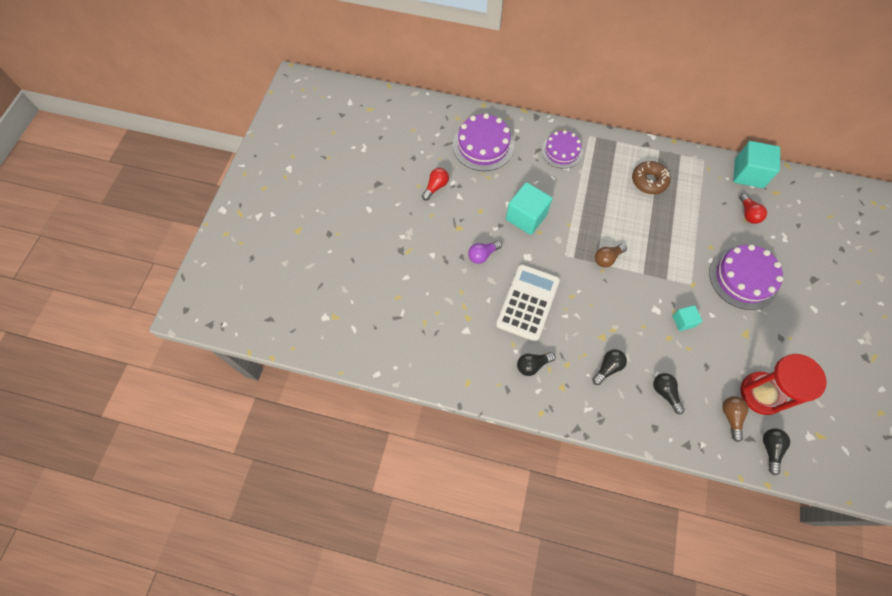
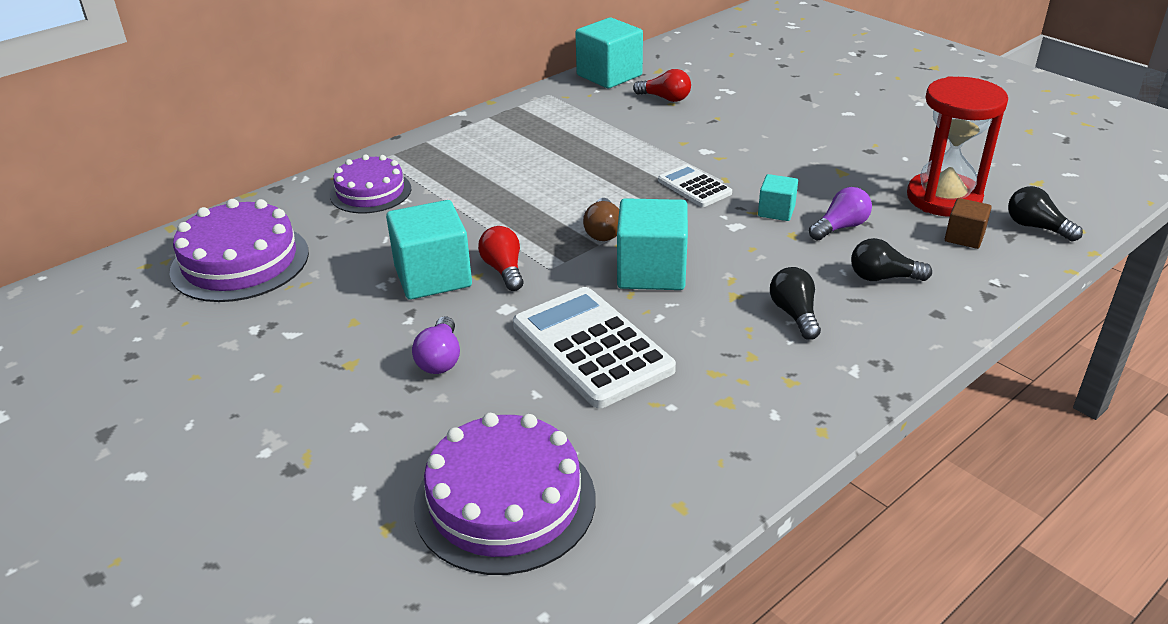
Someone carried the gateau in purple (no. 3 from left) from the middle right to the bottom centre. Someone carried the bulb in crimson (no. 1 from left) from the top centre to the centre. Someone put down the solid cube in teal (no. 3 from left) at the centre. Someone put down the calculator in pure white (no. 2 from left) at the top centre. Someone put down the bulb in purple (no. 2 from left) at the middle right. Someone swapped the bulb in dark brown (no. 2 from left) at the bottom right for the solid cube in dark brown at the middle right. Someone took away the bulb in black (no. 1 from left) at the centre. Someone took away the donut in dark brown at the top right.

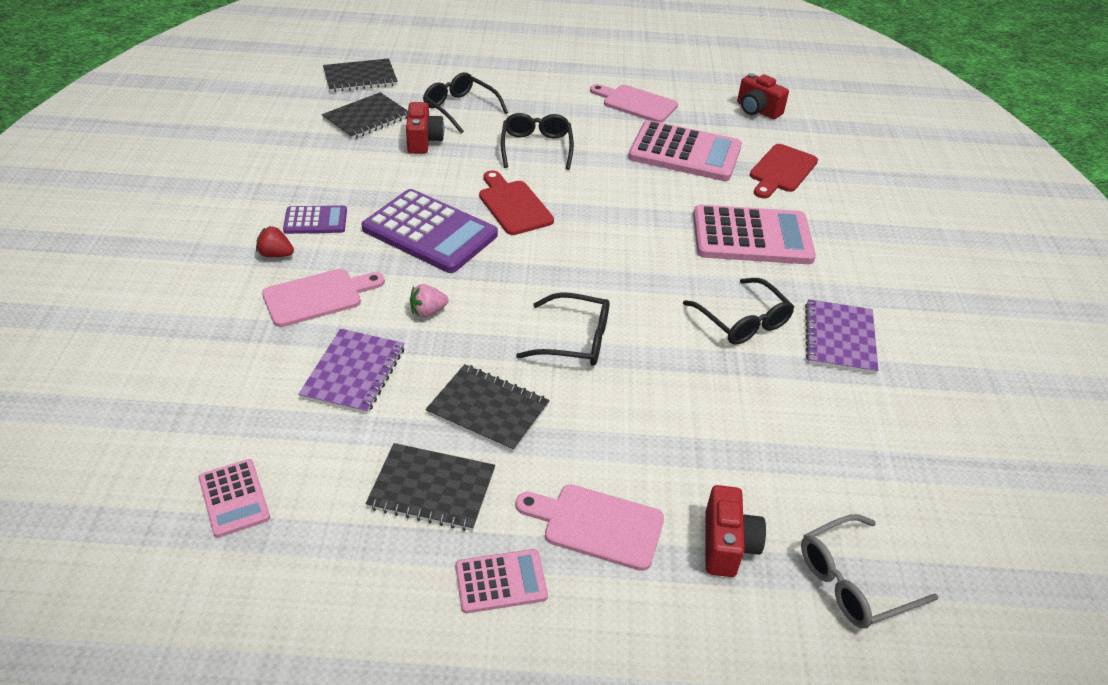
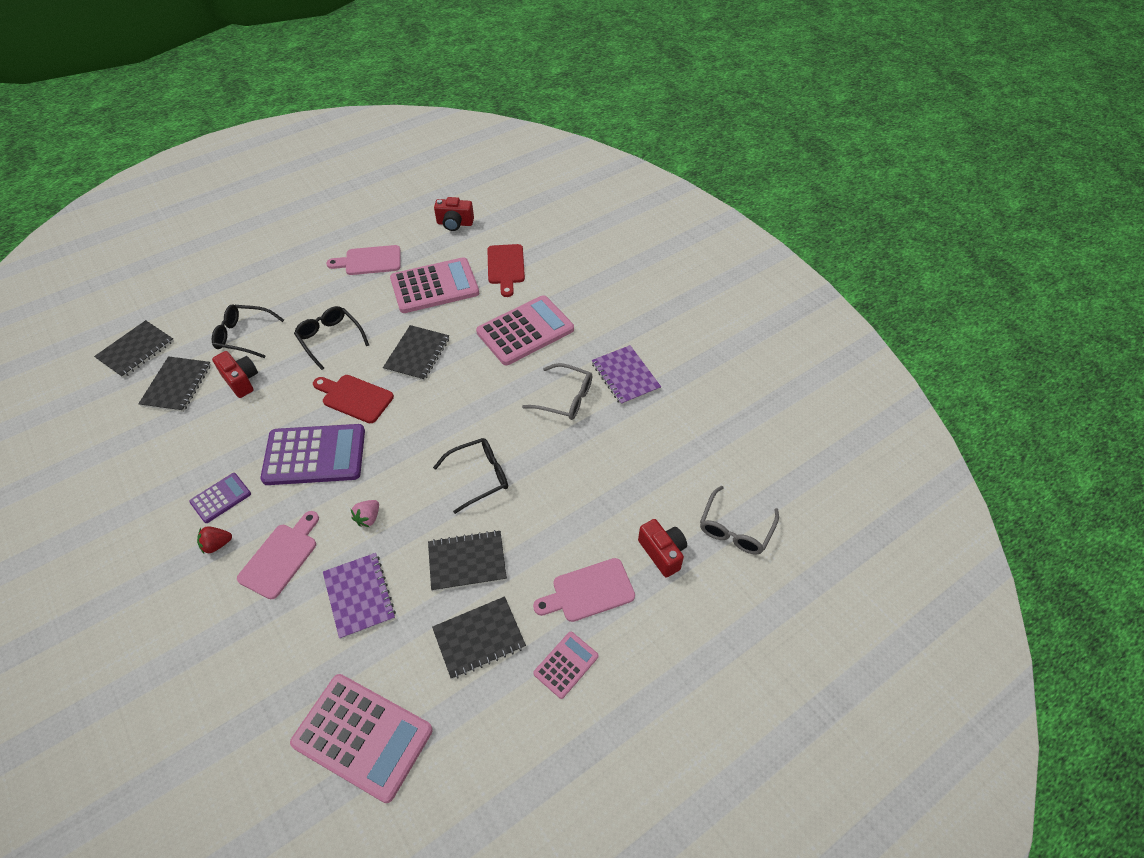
Someone scaled the calculator in pink (no. 1 from left) at the bottom left by 1.95. Someone put down the notebook in black (no. 3 from left) at the centre. Someone repainted the spectacles in black (no. 4 from left) at the centre, which became the spectacles in ash-grey (no. 1 from left) at the centre.

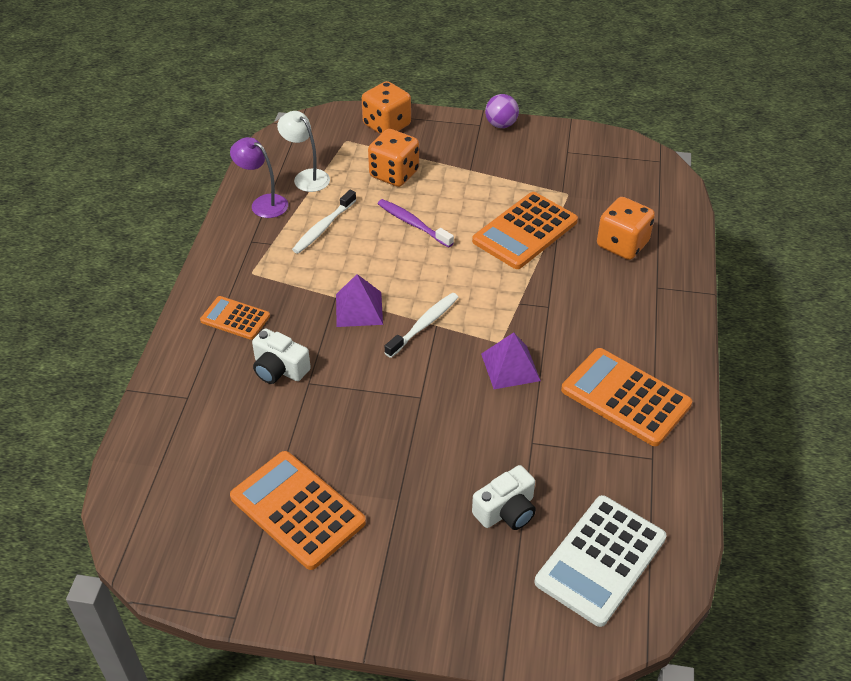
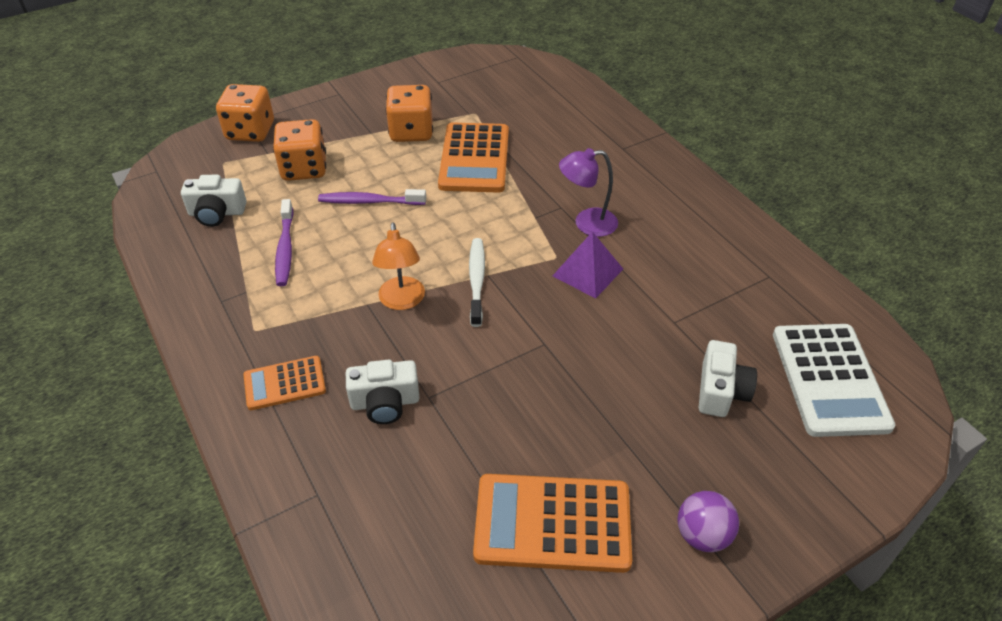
Someone swapped the desk lamp in pure white at the top centre for the compact camera in pure white (no. 1 from left) at the top left. Someone repainted the dental brush in pure white (no. 1 from left) at the top centre, which became the dental brush in purple (no. 1 from left) at the middle left. Someone swapped the solid pyramid in purple (no. 1 from left) at the centre for the desk lamp in orange-coloured at the centre. Someone carried the game die in orange-coloured (no. 3 from left) from the middle right to the top centre. Someone carried the desk lamp in purple from the top left to the top centre. Someone carried the ball in purple from the top centre to the bottom right. Someone took away the calculator in orange-coloured (no. 4 from left) at the middle right.

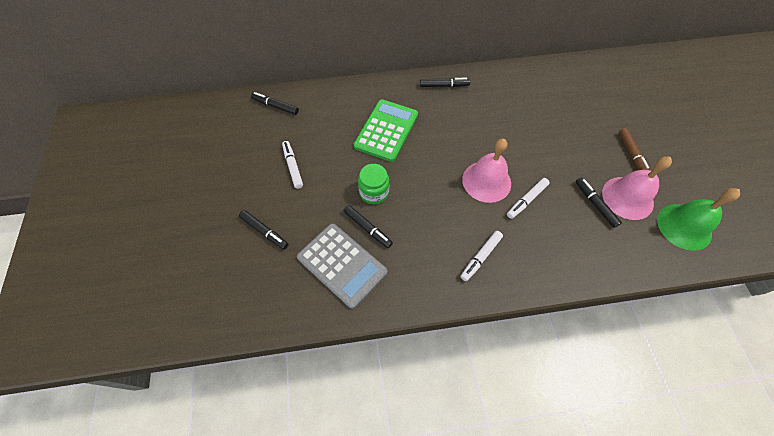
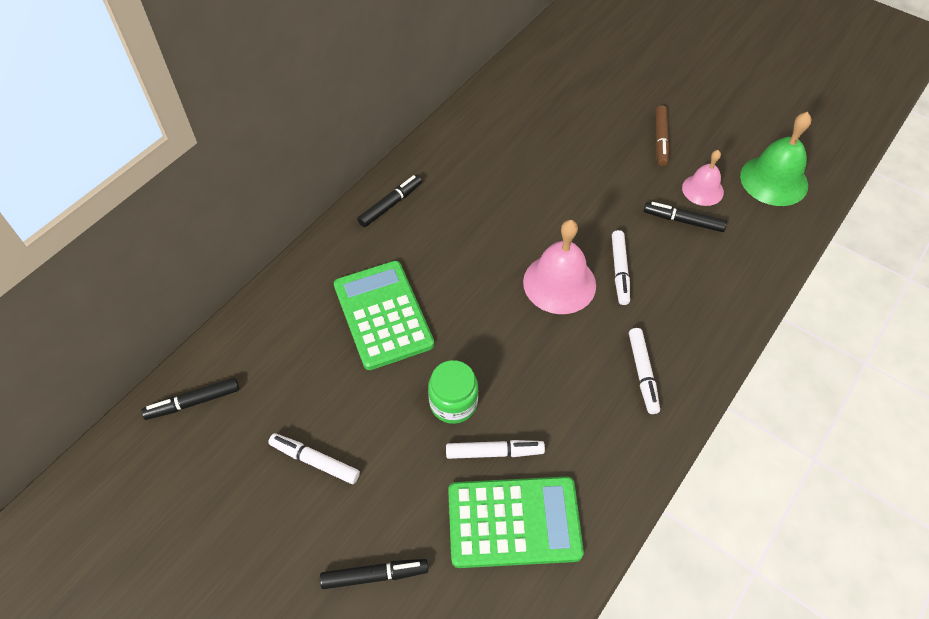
Someone repainted the felt pen in black (no. 3 from left) at the centre, which became the felt pen in pure white (no. 2 from left) at the bottom centre. Someone repainted the calculator in ash-grey at the centre, which became the calculator in leaf-green (no. 2 from left) at the bottom centre. Someone rotated the felt pen in dark brown at the middle right by 60 degrees clockwise. Someone scaled the hand bell in pink (no. 2 from left) at the middle right by 0.61.

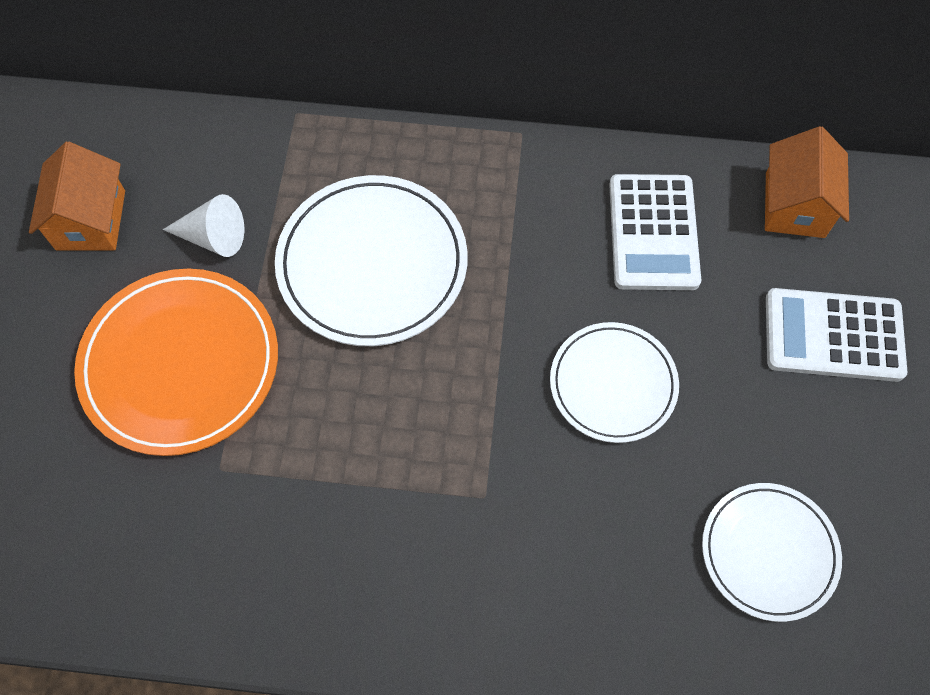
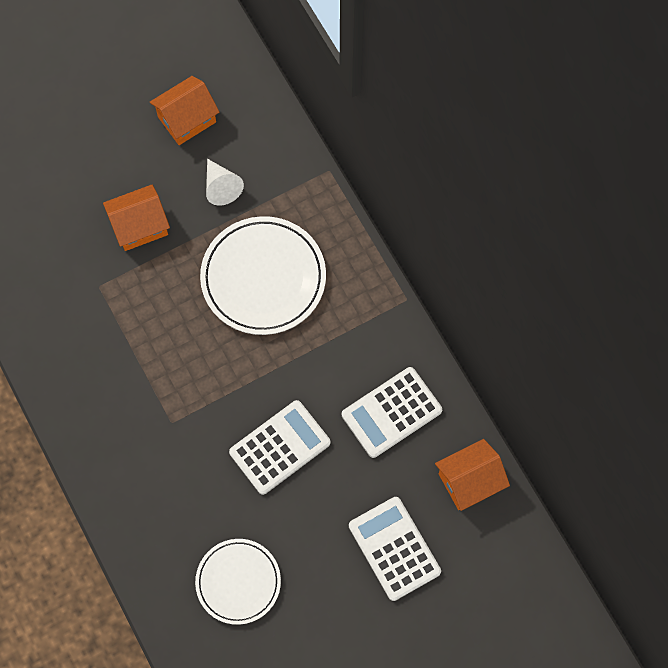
Someone swapped the flat dish in orange-coloured at the middle left for the toy house in orange-coloured (no. 1 from left) at the top left. Someone swapped the flat dish in pure white (no. 2 from left) at the centre for the calculator in pure white (no. 1 from left) at the bottom centre.

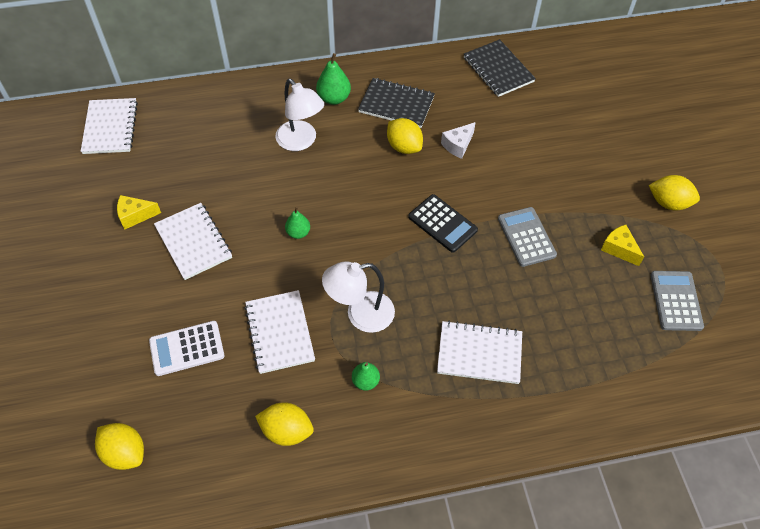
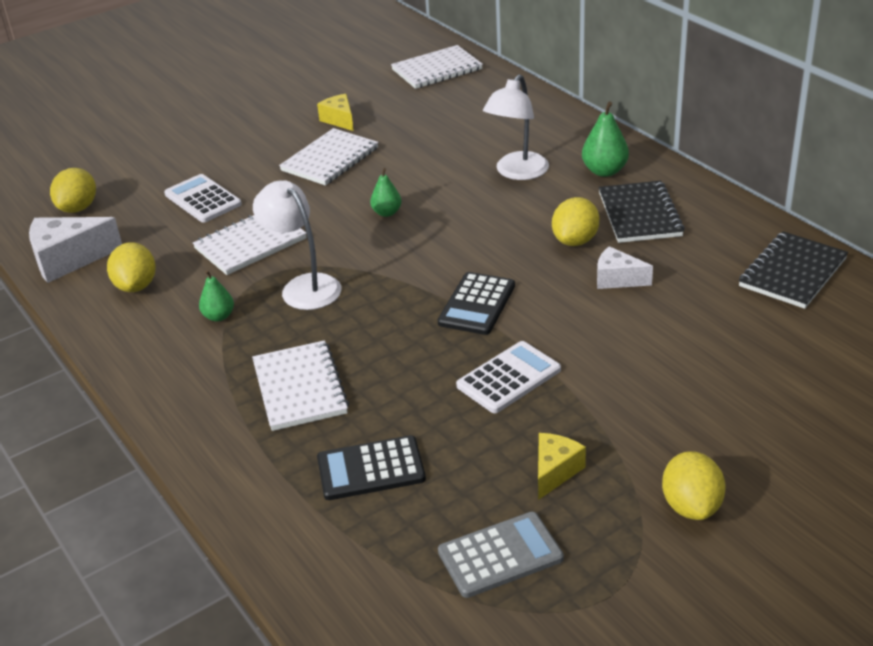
Someone put down the cheese in pure white (no. 1 from left) at the middle left. Someone put down the calculator in black (no. 1 from left) at the bottom centre. Someone repainted the calculator in ash-grey (no. 1 from left) at the middle right, which became the calculator in pure white (no. 2 from left) at the centre.

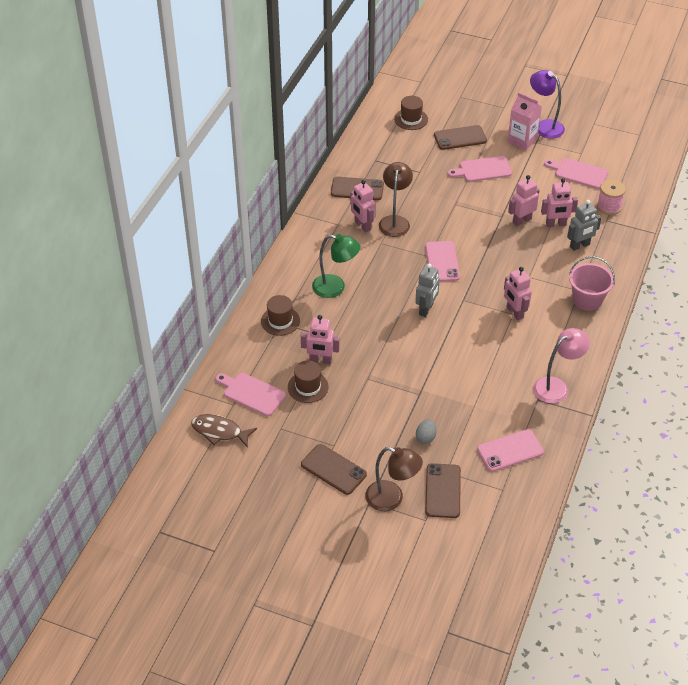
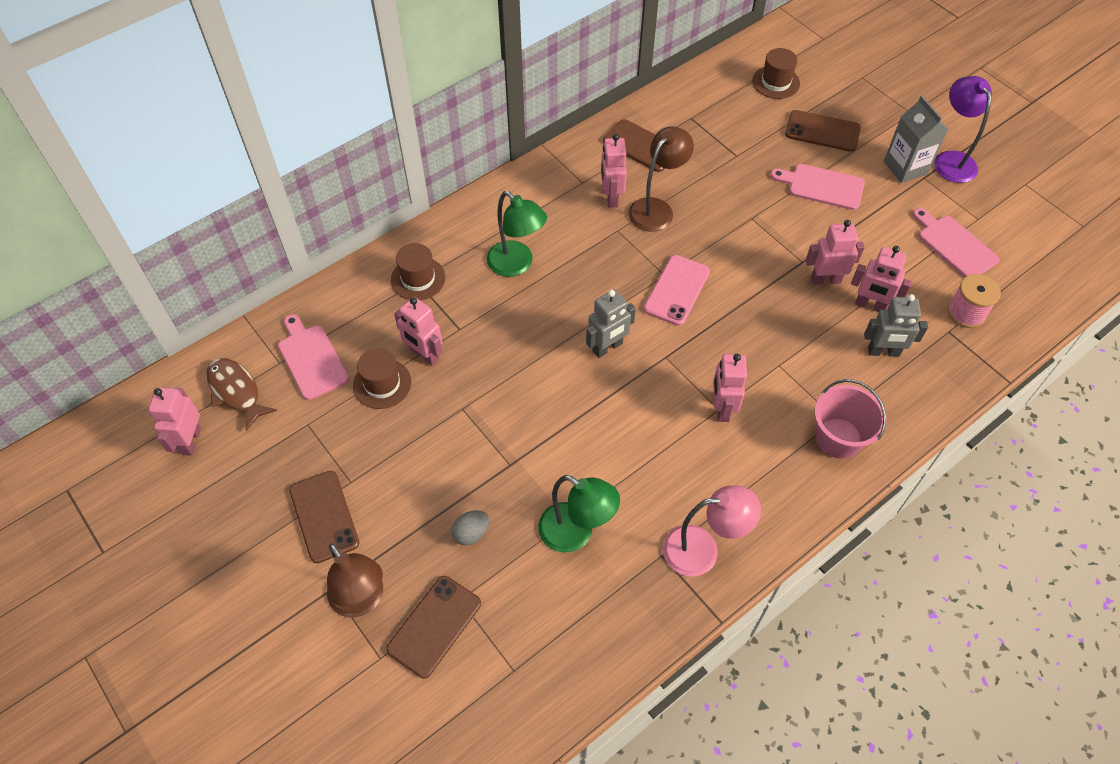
Someone put down the robot figure in pink (no. 1 from left) at the middle left. Someone put down the desk lamp in leaf-green (no. 2 from left) at the bottom centre. Someone repainted the milk carton in pink at the top right, which became the milk carton in ash-grey at the top right. Someone took away the phone in pink (no. 2 from left) at the middle right.

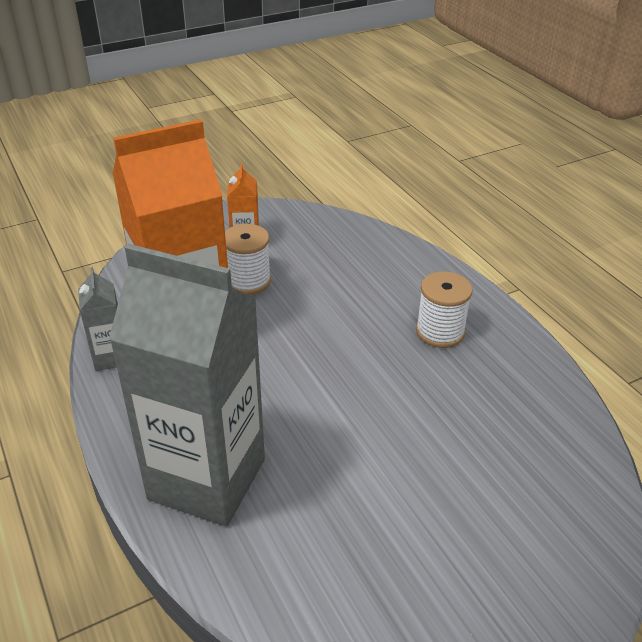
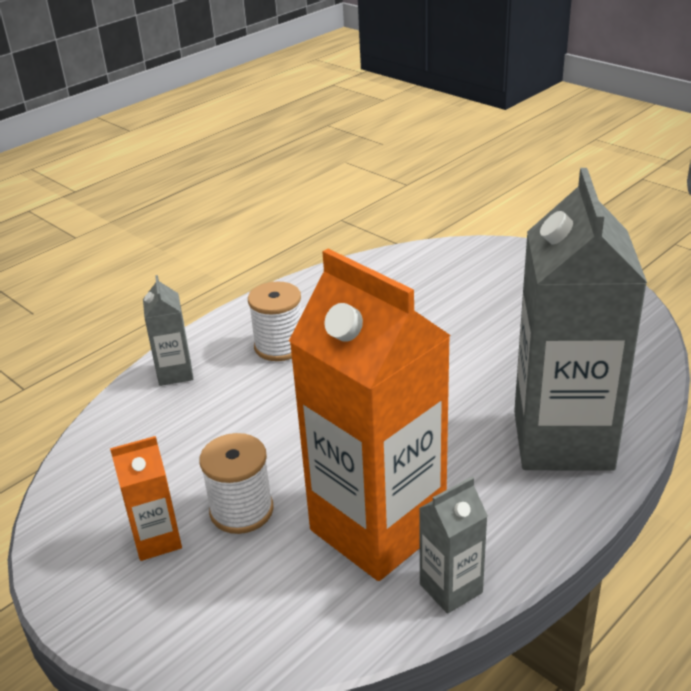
Someone put down the milk carton in ash-grey (no. 1 from left) at the middle left.

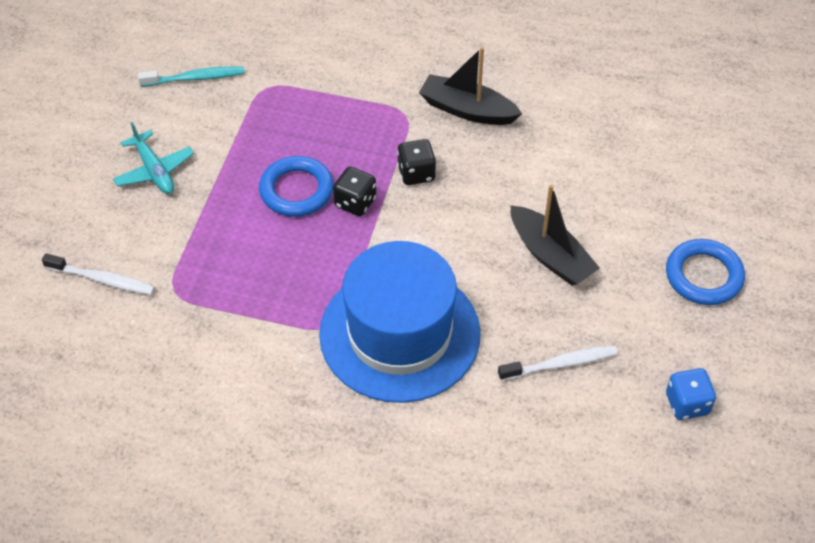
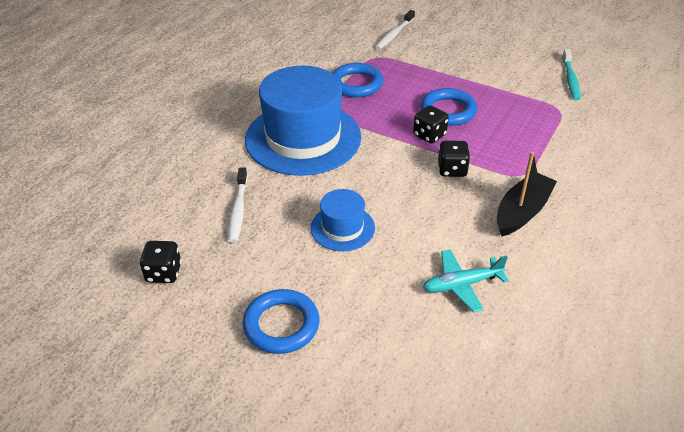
Someone repainted the game die in royal blue at the bottom right, which became the game die in black (no. 1 from left) at the middle left. Someone swapped the toy boat in black (no. 2 from left) at the middle right for the tall hat in royal blue (no. 2 from left) at the centre. Someone put down the torus in royal blue (no. 2 from left) at the top centre. Someone carried the aeroplane in teal from the top left to the middle right.

